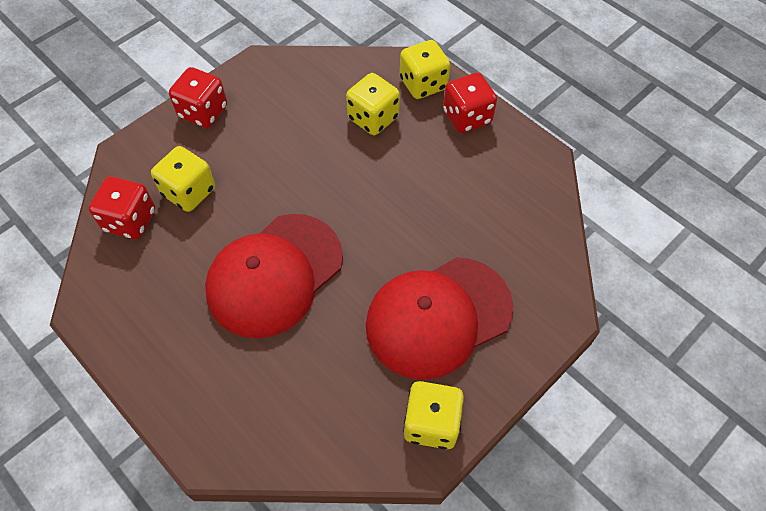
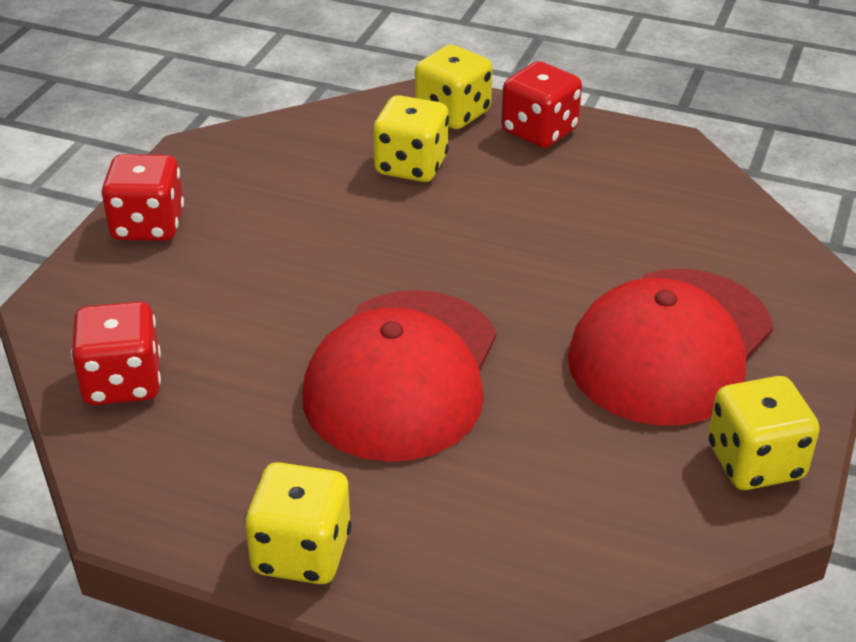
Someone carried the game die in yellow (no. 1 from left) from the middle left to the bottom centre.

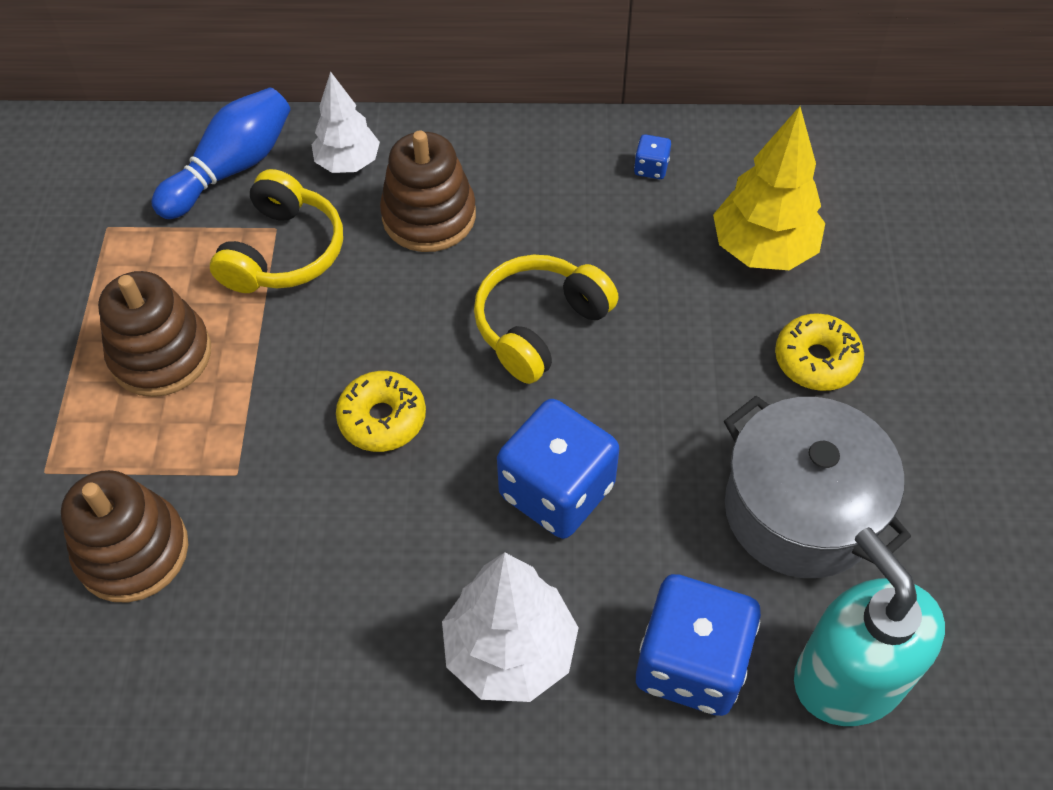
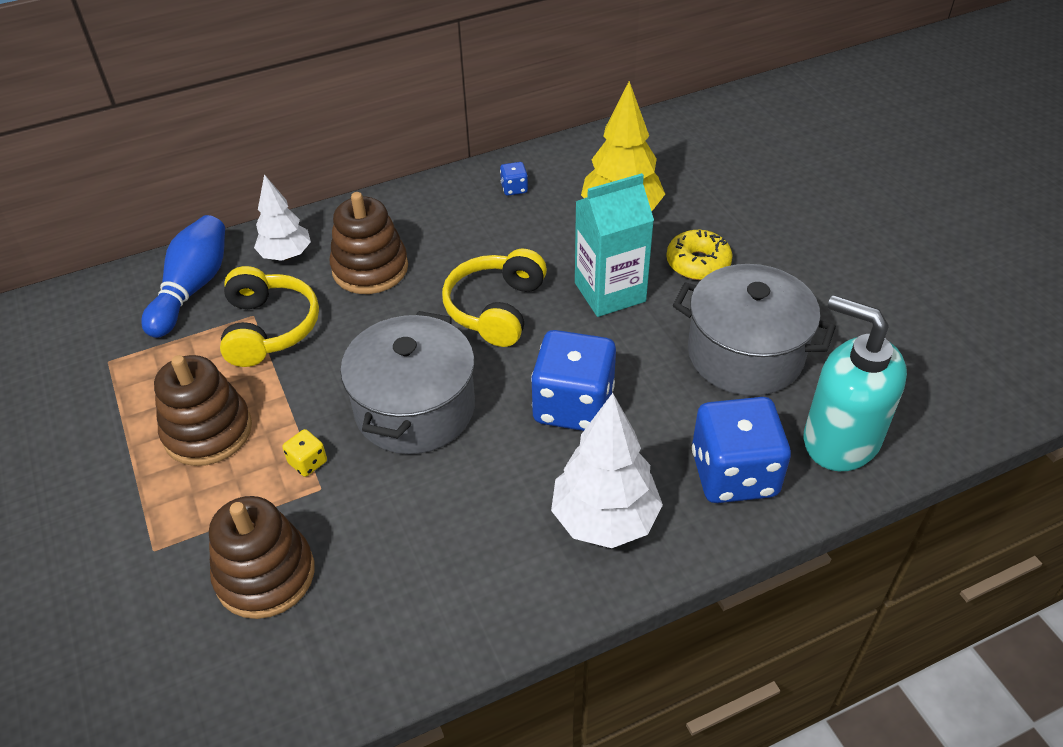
Someone put down the game die in yellow at the middle left. Someone swapped the donut in yellow (no. 1 from left) at the centre for the pot in ash-grey (no. 1 from left) at the centre. Someone put down the milk carton in teal at the top centre.

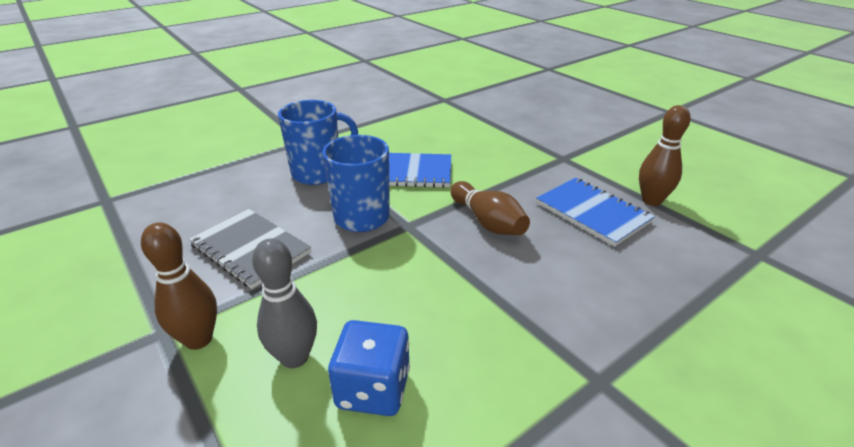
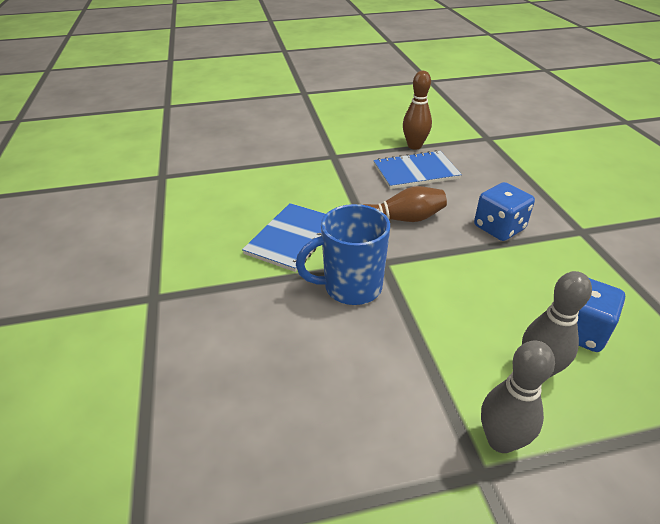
Someone put down the game die in royal blue (no. 1 from left) at the middle right. Someone repainted the skittle in dark brown (no. 1 from left) at the middle left, which became the skittle in ash-grey (no. 1 from left) at the bottom right. Someone took away the notebook in ash-grey at the middle left. Someone took away the mug in royal blue (no. 1 from left) at the top centre.

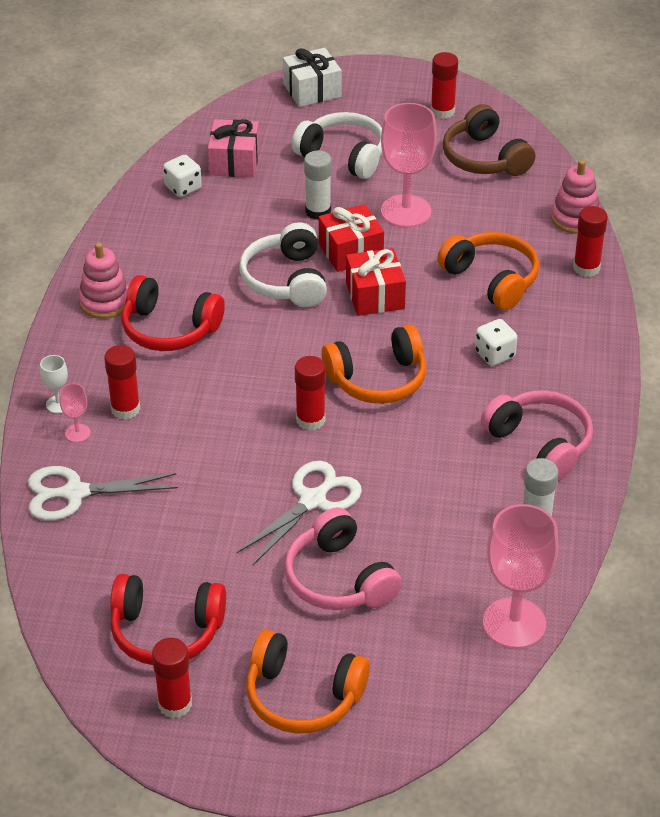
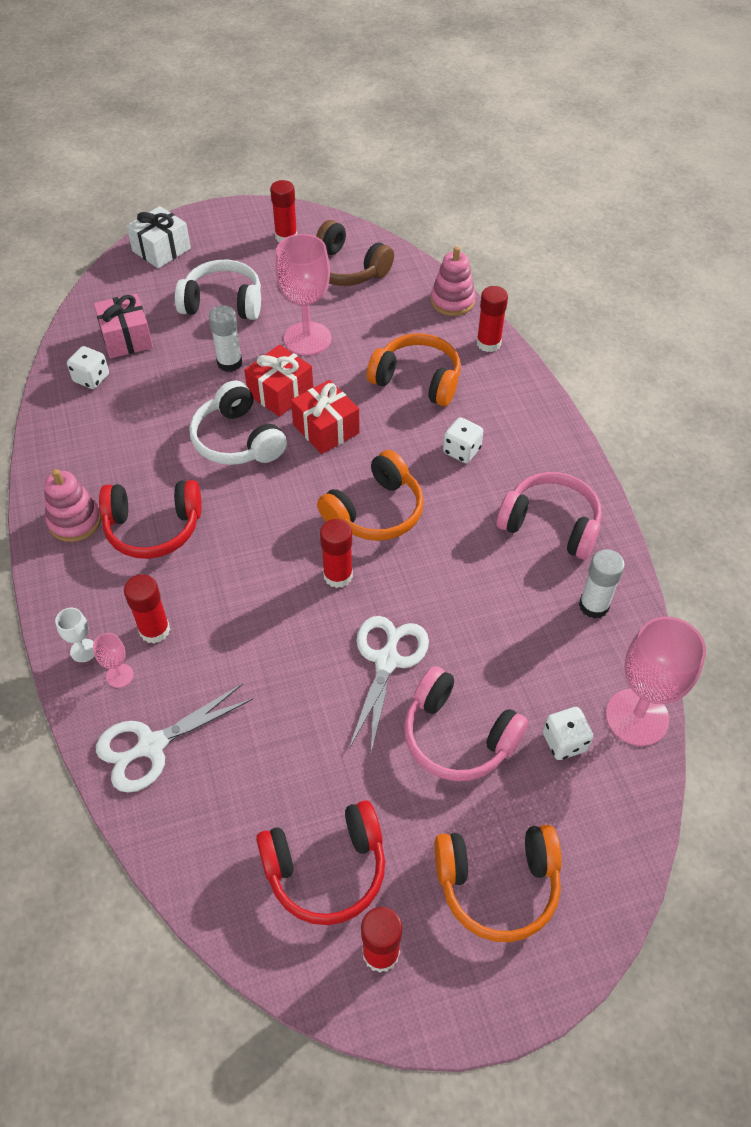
Someone put down the game die in pure white (no. 3 from left) at the middle right.

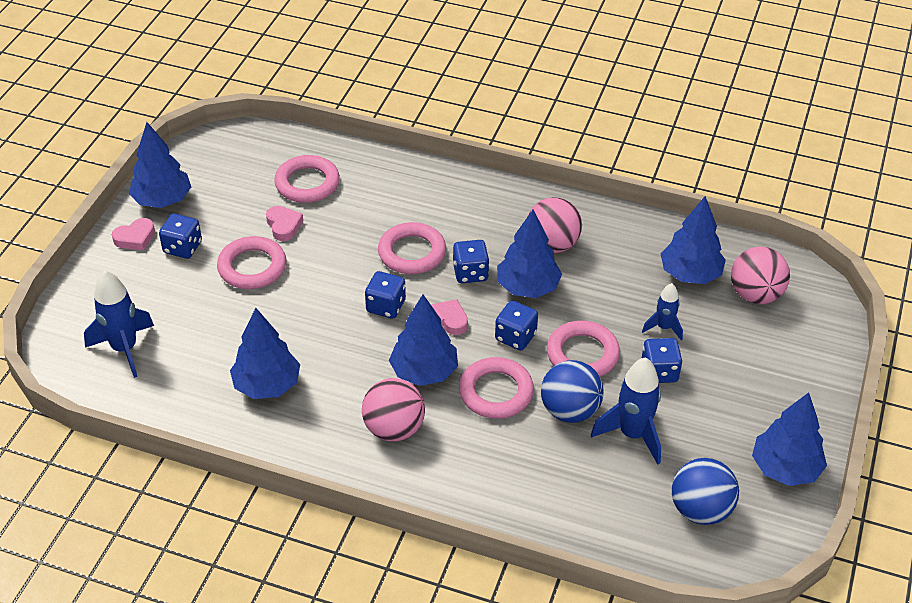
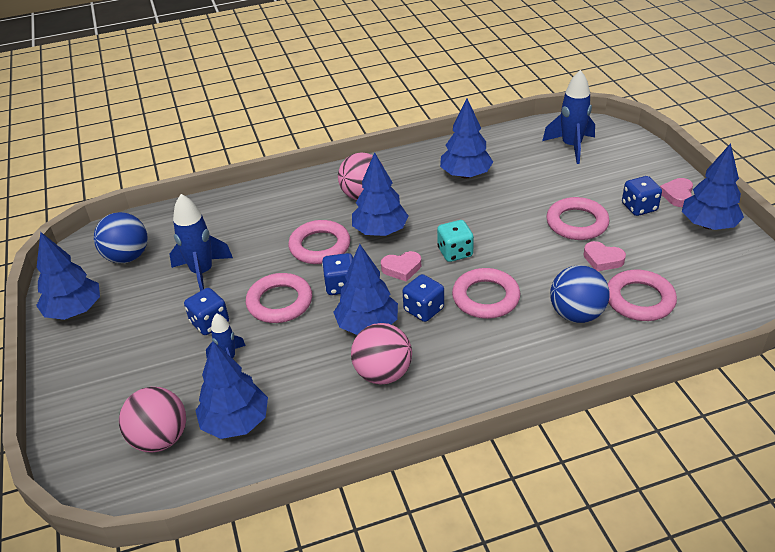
Someone repainted the game die in royal blue (no. 2 from left) at the centre, which became the game die in teal at the centre. Someone carried the ball in royal blue (no. 1 from left in the first image) from the centre to the middle right.

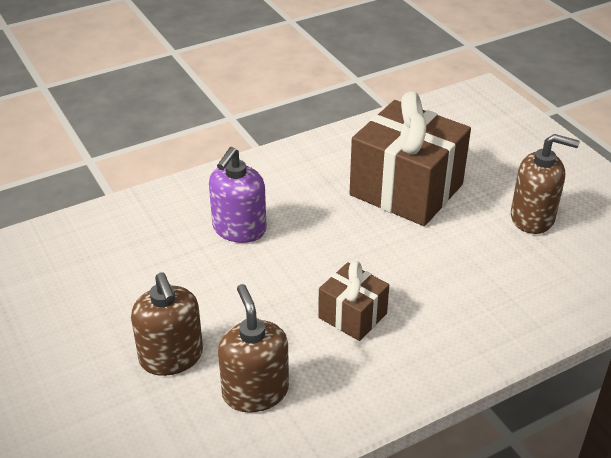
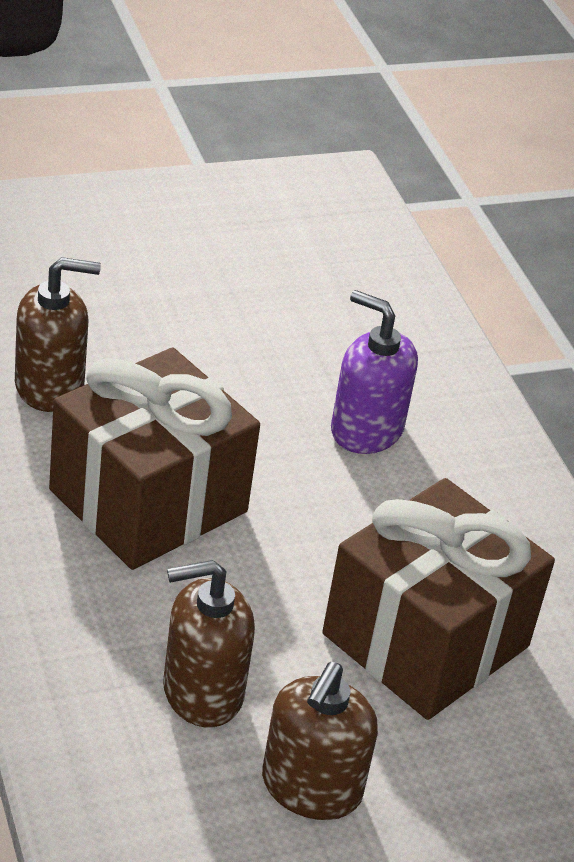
Someone scaled the present in dark brown (no. 1 from left) at the centre by 1.96. Someone carried the soap pump in dark brown (no. 1 from left in the first image) from the bottom left to the bottom centre.

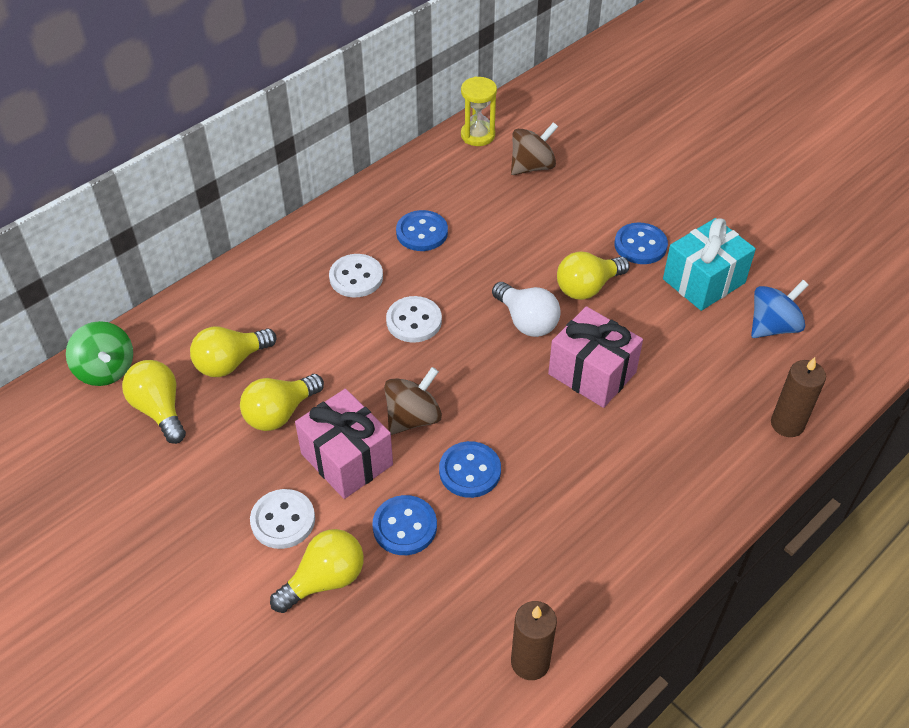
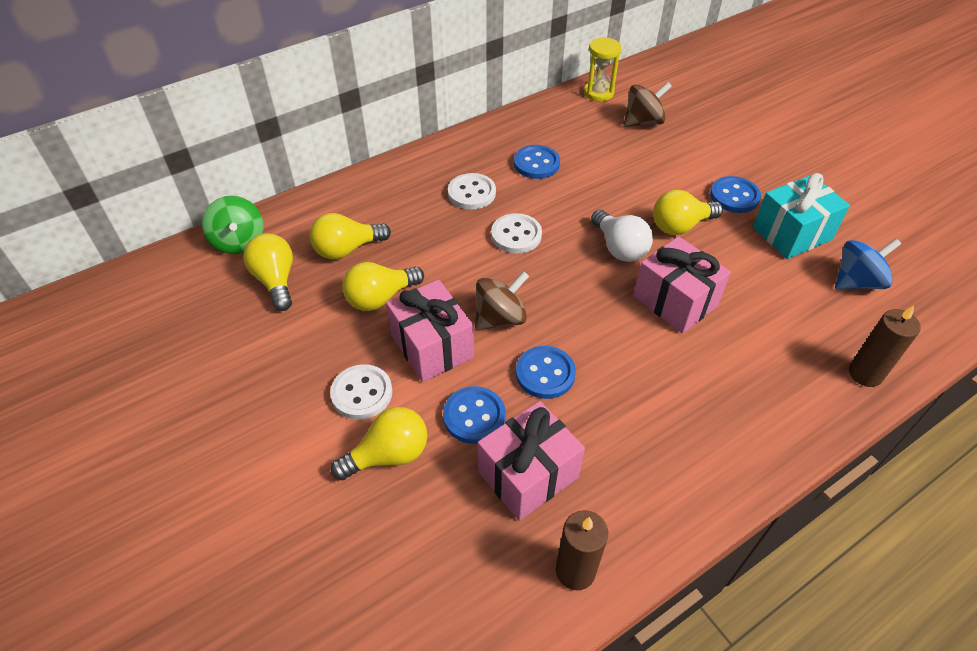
Someone put down the present in pink (no. 2 from left) at the bottom centre.

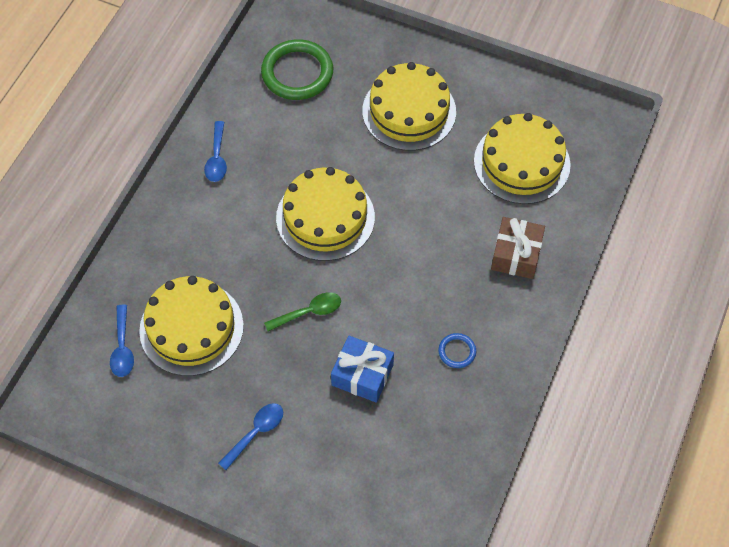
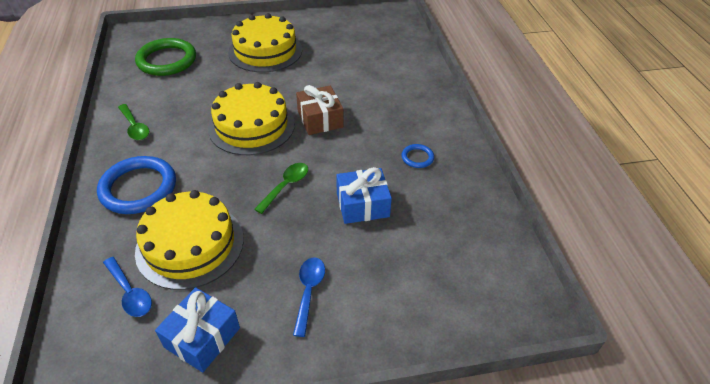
Someone put down the torus in royal blue (no. 1 from left) at the middle left. Someone repainted the spoon in royal blue (no. 2 from left) at the top left, which became the spoon in leaf-green (no. 1 from left) at the top left. Someone put down the present in royal blue (no. 1 from left) at the bottom left. Someone carried the present in dark brown from the middle right to the top centre. Someone took away the gateau in yellow (no. 4 from left) at the top right.

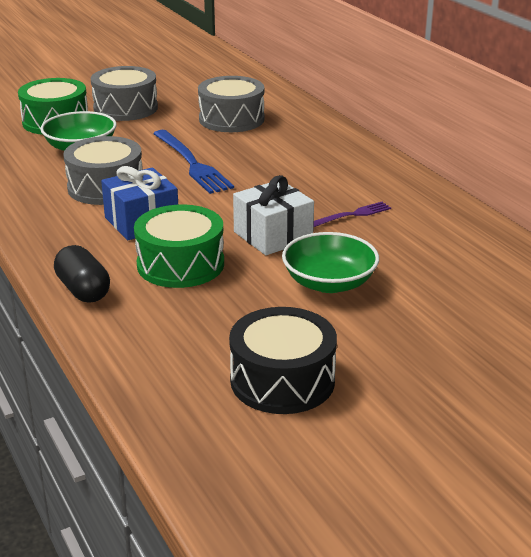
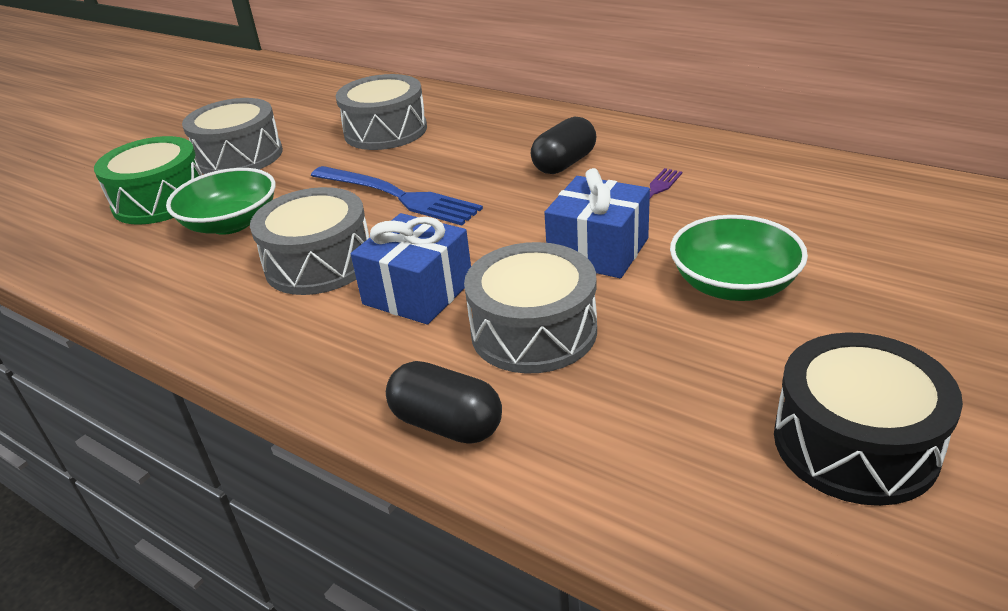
Someone repainted the snare drum in leaf-green (no. 2 from left) at the centre, which became the snare drum in ash-grey (no. 4 from left) at the centre. Someone put down the pill in black (no. 2 from left) at the top centre. Someone repainted the present in pure white at the centre, which became the present in royal blue (no. 2 from left) at the centre.

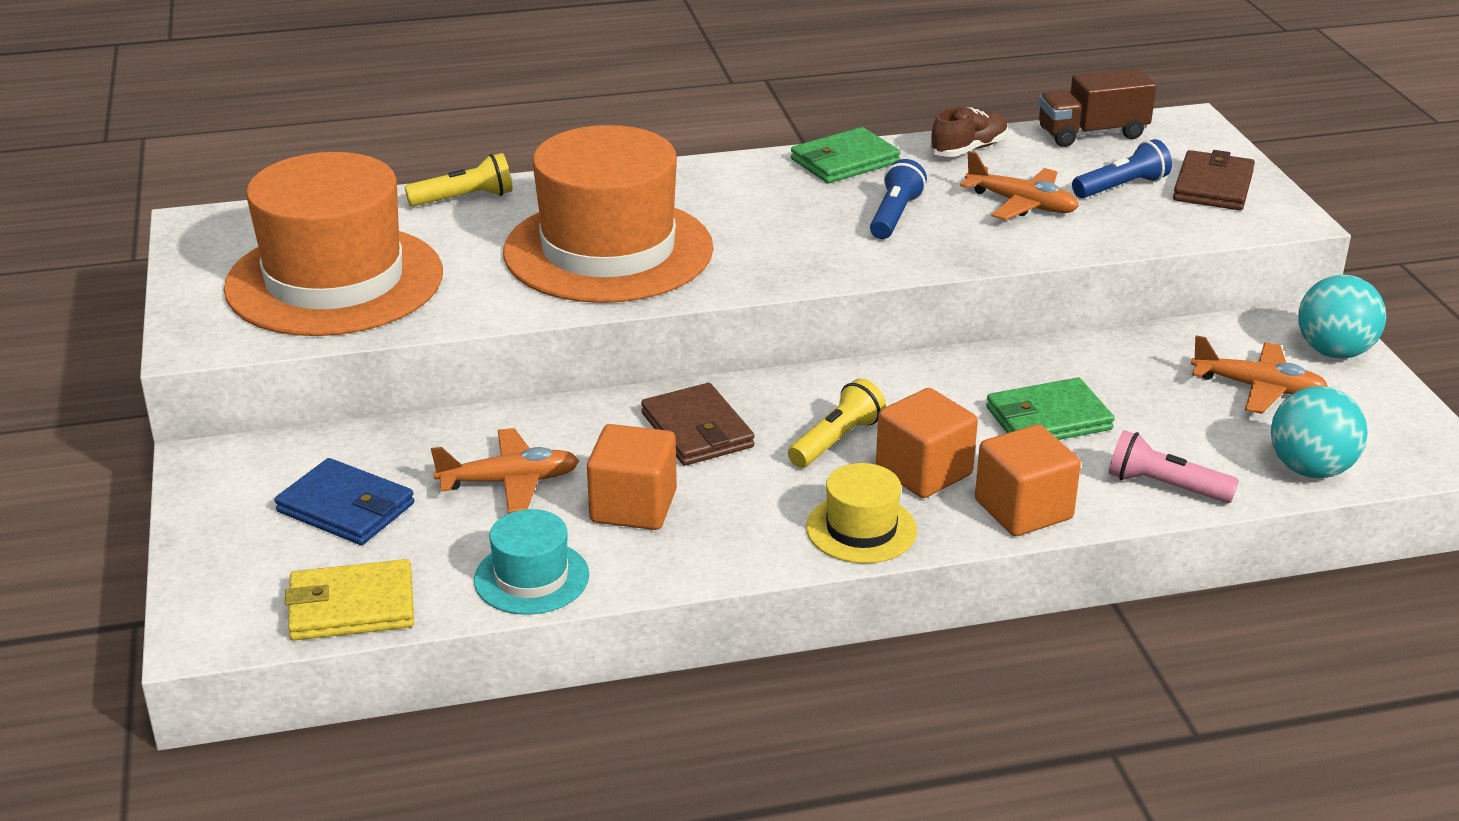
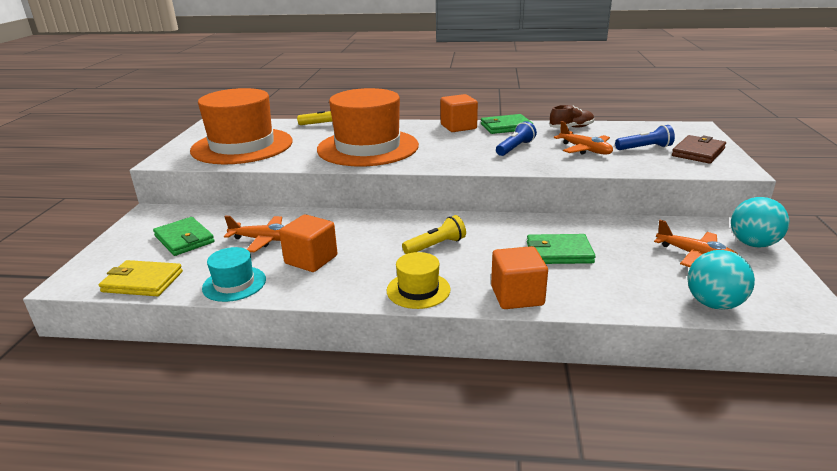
Someone repainted the billfold in royal blue at the middle left, which became the billfold in leaf-green (no. 1 from left) at the middle left. Someone carried the solid cube in orange-coloured (no. 2 from left) from the centre to the top centre. Someone took away the billfold in dark brown (no. 1 from left) at the centre. Someone took away the toy truck in dark brown at the top right. Someone took away the torch in pink at the middle right.

